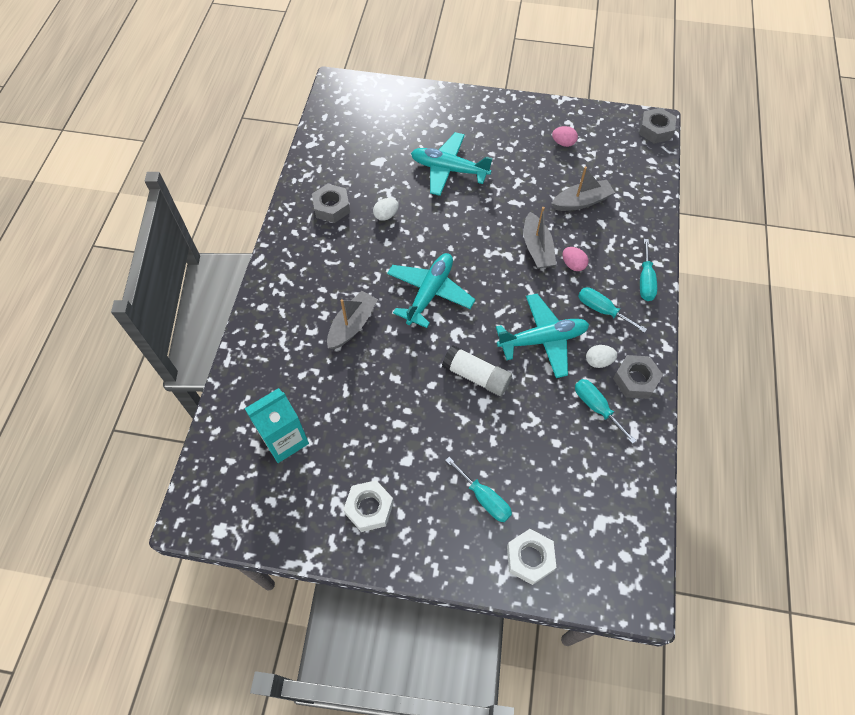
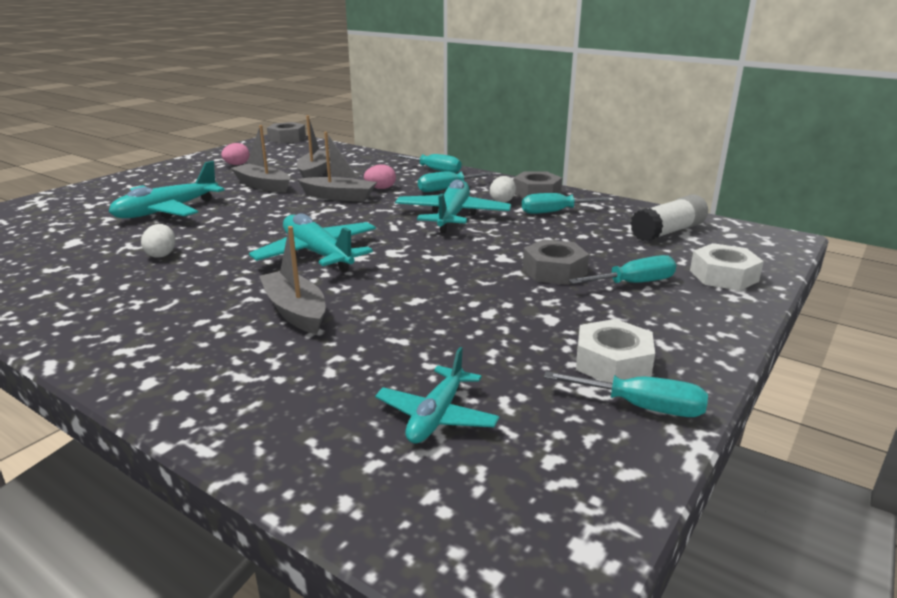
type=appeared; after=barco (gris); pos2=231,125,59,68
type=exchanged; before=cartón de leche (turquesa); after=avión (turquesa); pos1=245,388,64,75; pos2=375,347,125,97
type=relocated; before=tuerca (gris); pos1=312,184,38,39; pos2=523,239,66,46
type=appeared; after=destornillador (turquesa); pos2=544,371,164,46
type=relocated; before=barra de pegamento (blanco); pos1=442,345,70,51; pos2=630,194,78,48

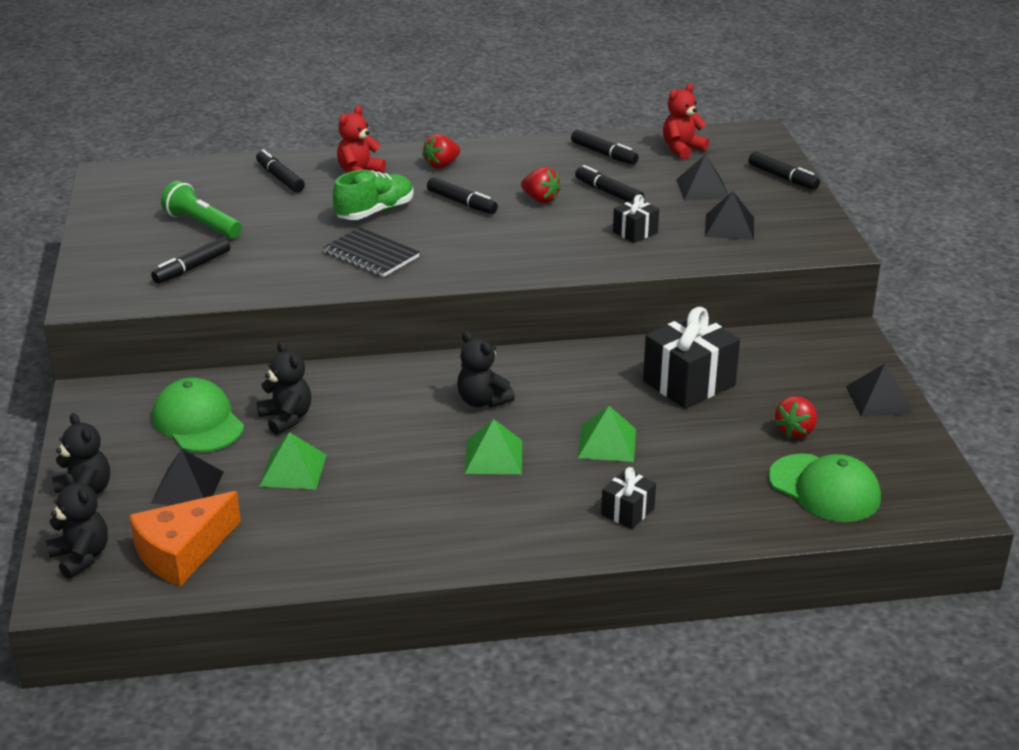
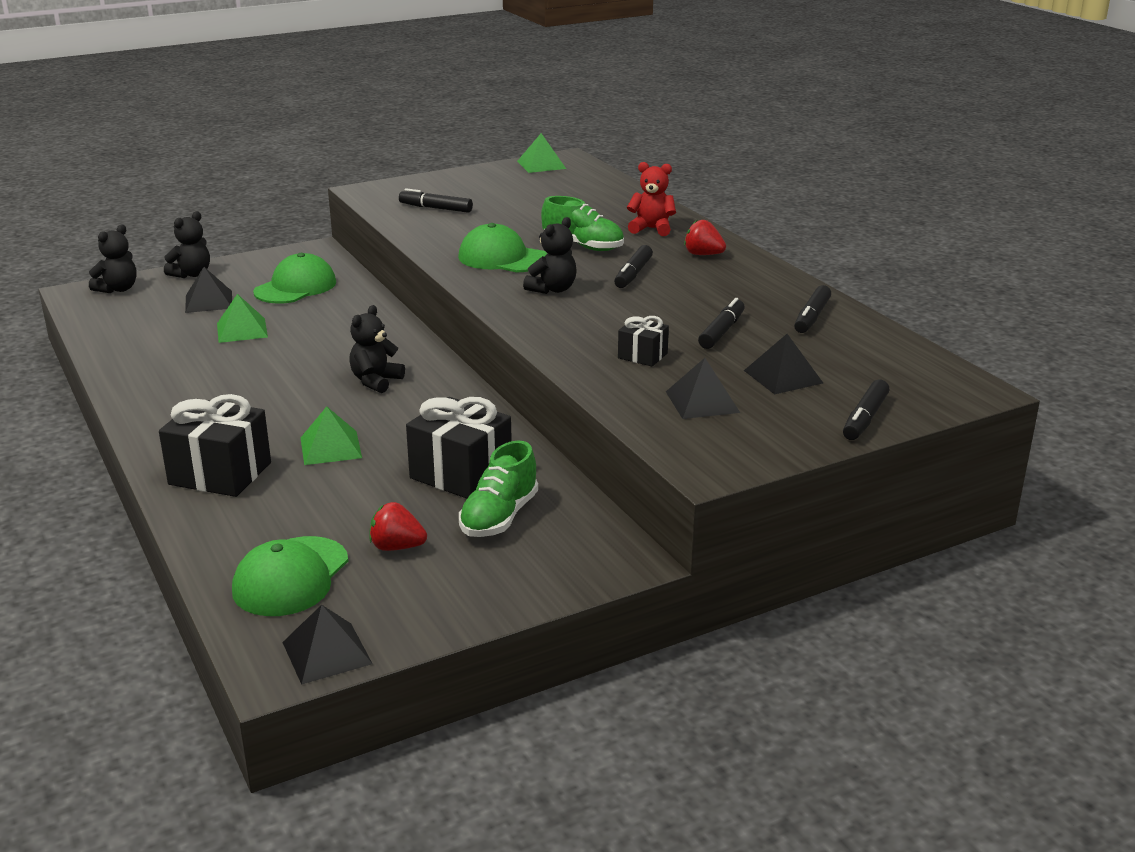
type=size; before=regalo (negro); pos1=601,467,55,62; pos2=159,394,112,103; scale=1.89
type=relocated; before=pirámide (negro); pos1=846,363,68,54; pos2=282,605,91,80
type=exchanged; before=cuaderno (negro); after=gorra (verde); pos1=323,227,97,50; pos2=458,223,89,50
type=appeared; after=zapato (verde); pos2=459,441,79,96
type=relocated; before=pirámide (verde); pos1=465,419,57,55; pos2=517,133,49,40
type=relocated; before=osito (negro); pos1=257,341,54,94; pos2=523,217,54,77
type=missing; before=queso (naranja); pos1=129,491,112,95
type=missing; before=lámpara de mano (verde); pos1=161,181,81,58
type=missing; before=rotulador (negro); pos1=256,150,49,43
type=missing; before=fresa (rojo); pos1=521,167,40,36
type=missing; before=osito (rojo); pos1=663,84,46,75

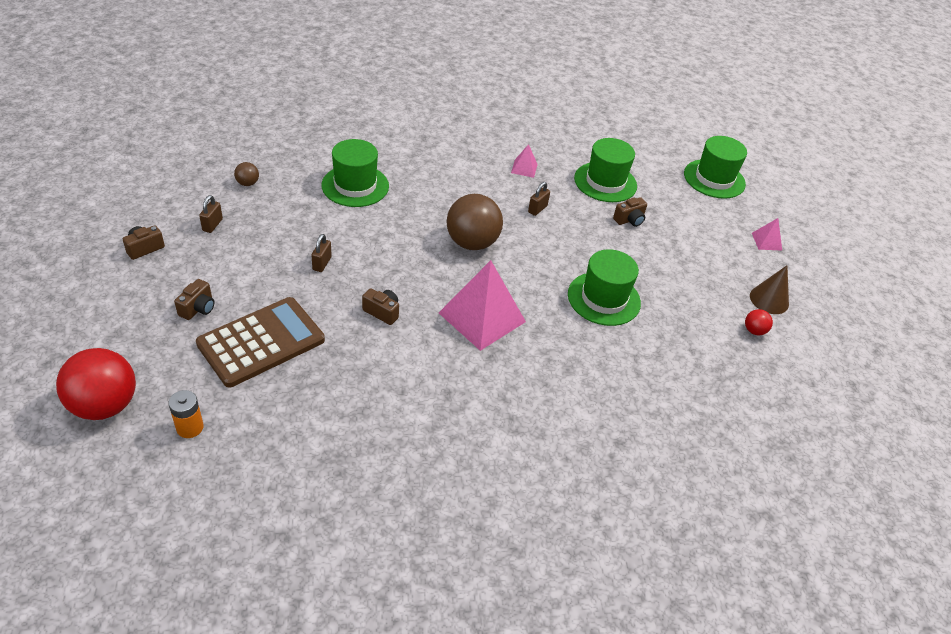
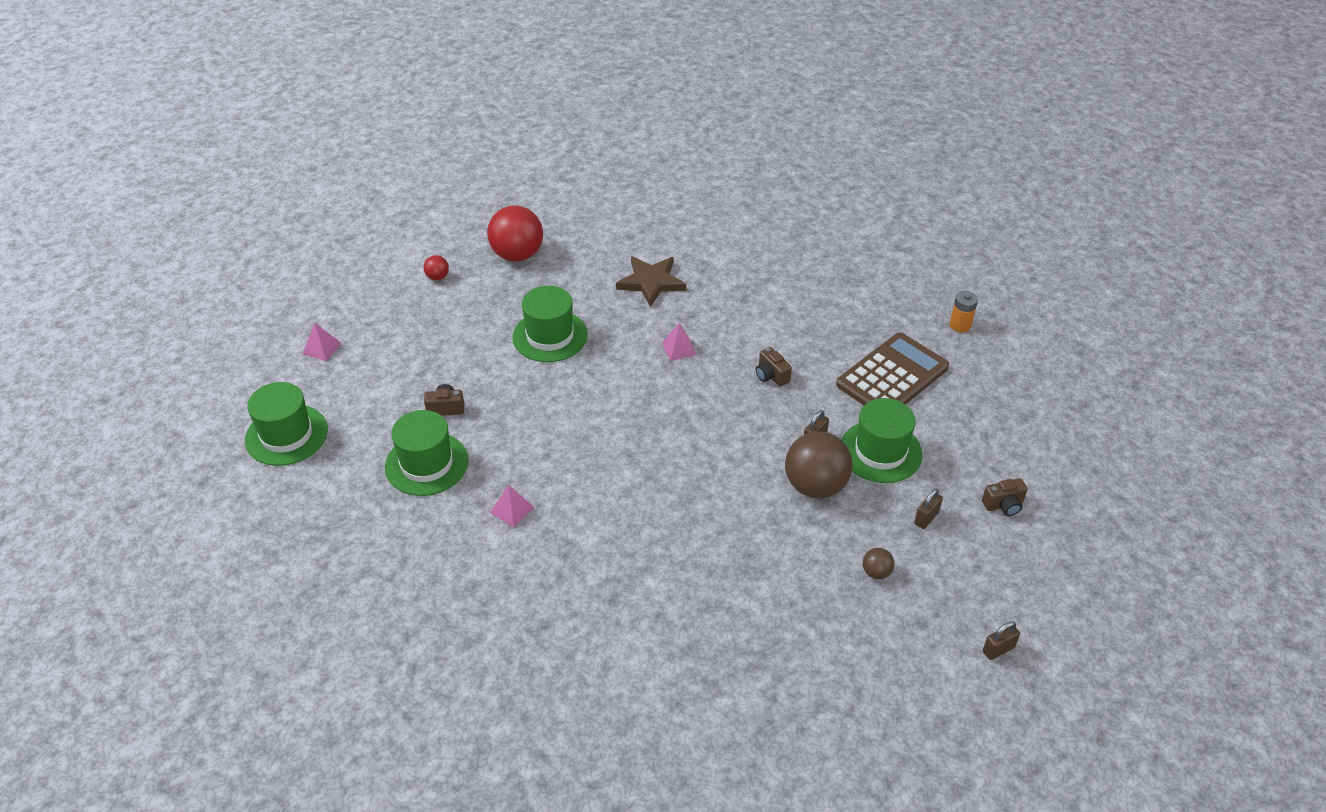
type=relocated; before=pelota (rojo); pos1=56,348,80,72; pos2=487,206,56,56
type=appeared; after=estrella (marrón); pos2=616,257,70,50
type=size; before=pirámide (rosa); pos1=439,260,87,91; pos2=662,323,35,38; scale=0.46
type=relocated; before=pelota (marrón); pos1=447,194,56,56; pos2=785,431,68,67
type=spun; before=calculadora (marrón); pos1=196,297,129,90; pos2=836,332,113,73; turn=150
type=relocated; before=sombrero (verde); pos1=321,139,68,68; pos2=841,398,82,85
type=relocated; before=candado (marrón); pos1=528,182,22,34; pos2=983,622,37,38
type=missing; before=cámara (marrón); pos1=174,279,41,41
type=missing; before=cono (marrón); pos1=750,266,39,48

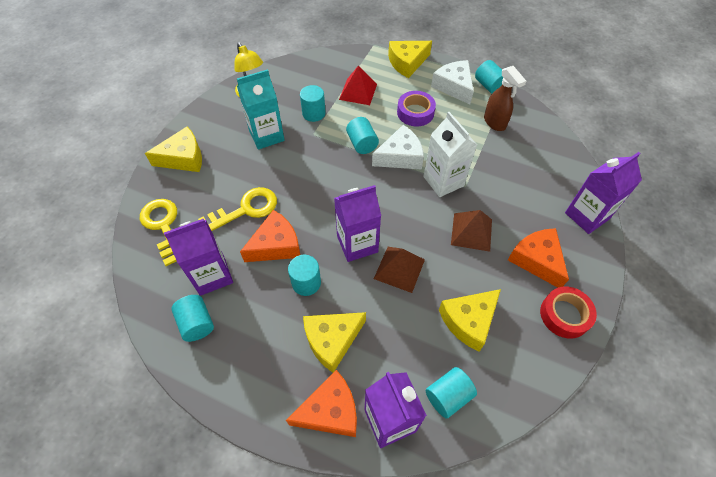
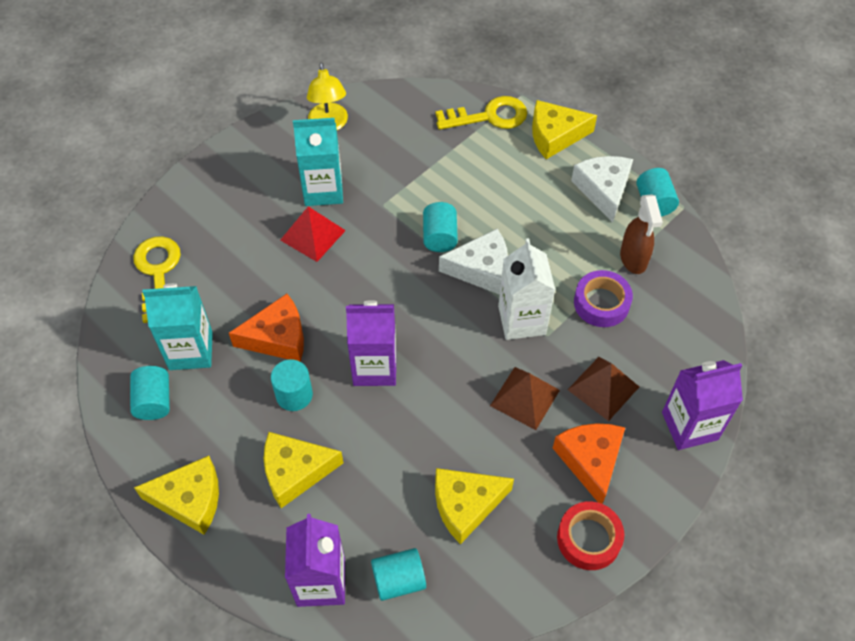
type=relocated; before=queso (amarillo); pos1=145,127,57,45; pos2=134,456,85,79
type=colour; before=cartón de leche (morado); after=cartón de leche (turquesa); pos1=164,219,69,77; pos2=142,283,71,87
type=relocated; before=pirámide (rojo); pos1=339,66,38,39; pos2=280,206,66,56
type=relocated; before=llave (amarillo); pos1=198,187,79,44; pos2=435,96,92,34
type=relocated; before=pirámide (marrón); pos1=374,247,51,46; pos2=568,357,71,64
type=relocated; before=cinta adhesiva (morado); pos1=397,91,39,35; pos2=574,270,59,57
type=missing; before=queso (naranja); pos1=286,370,71,67
type=missing; before=cilindro (turquesa); pos1=300,85,26,37

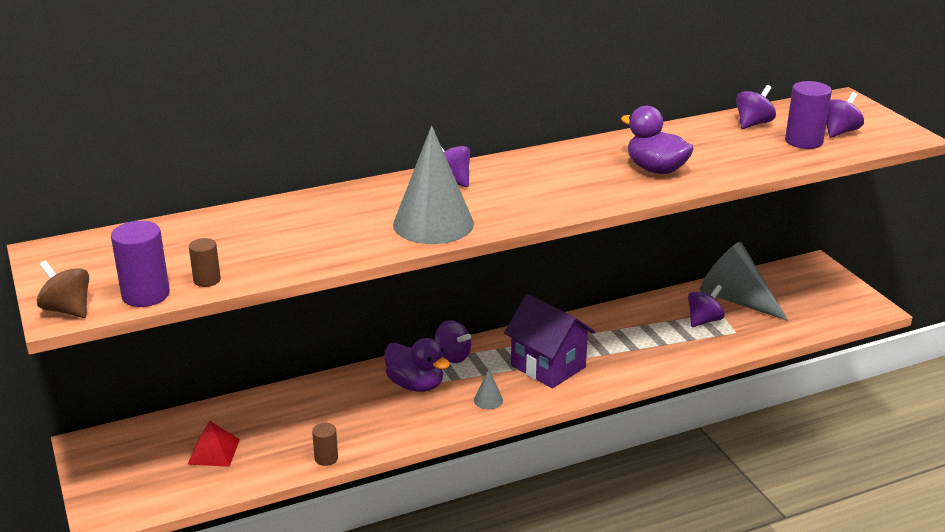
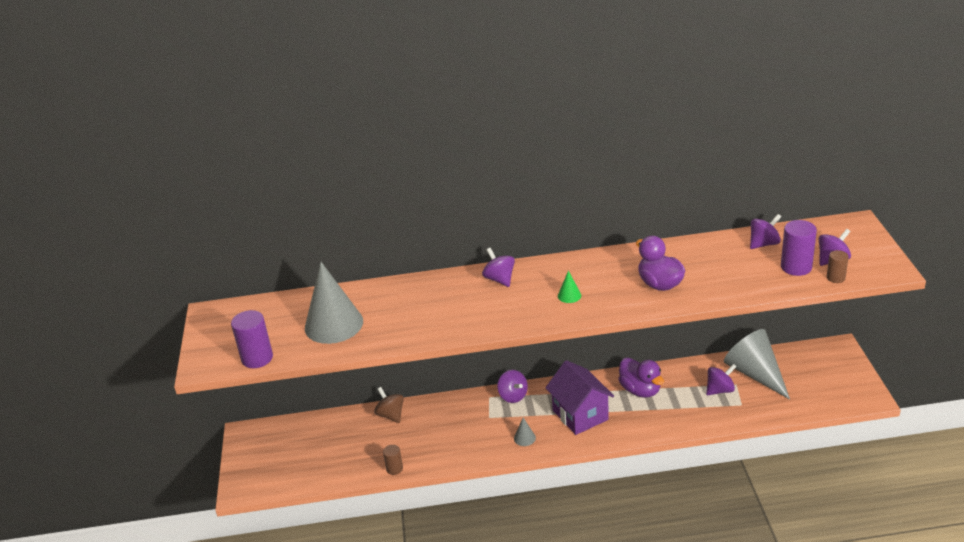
type=relocated; before=cono (gris); pos1=393,126,81,118; pos2=305,262,58,82
type=relocated; before=peonza (marrón); pos1=36,261,53,57; pos2=374,387,30,36
type=appeared; after=cono (verde); pos2=558,270,23,33
type=relocated; before=pato (morado); pos1=385,338,65,54; pos2=618,358,46,40
type=relocated; before=cilindro (marrón); pos1=189,238,32,49; pos2=827,250,22,33
type=missing; before=pirámide (rojo); pos1=187,421,53,46

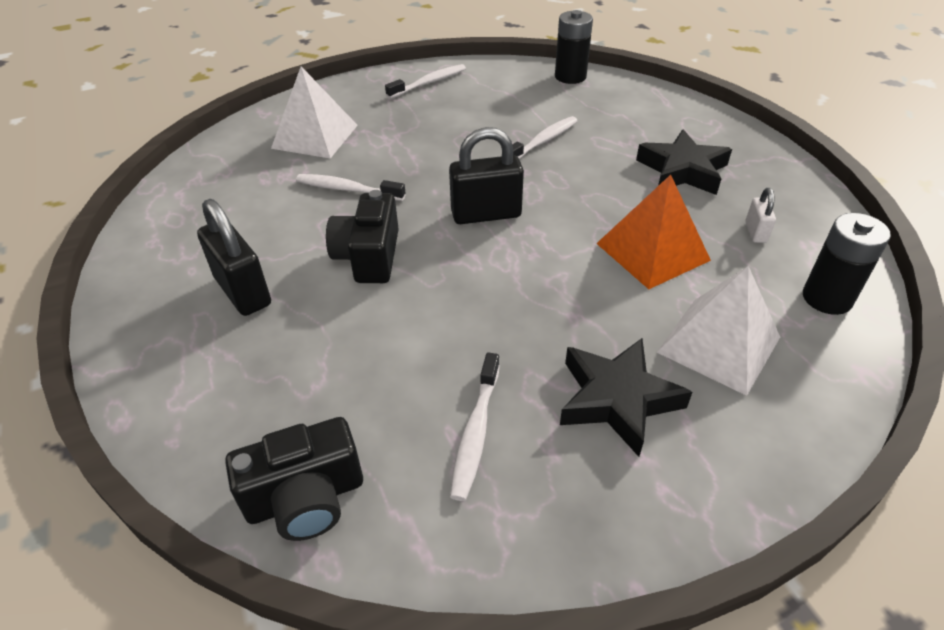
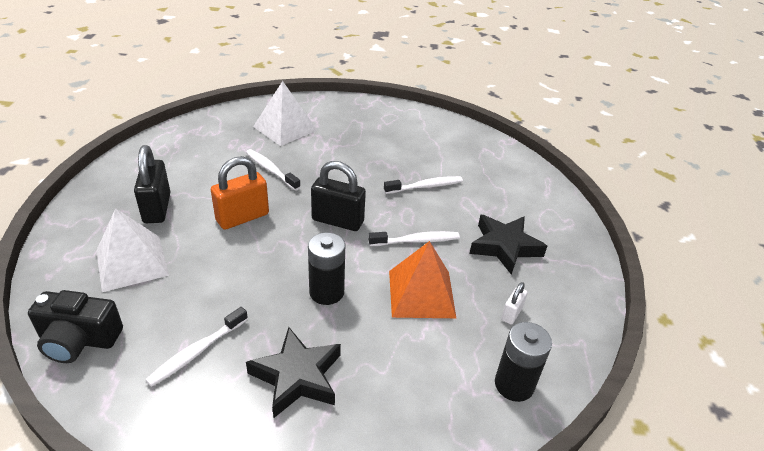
type=relocated; before=pirámide (blanco); pos1=657,266,123,130; pos2=96,208,73,84
type=exchanged; before=cámara (negro); after=candado (naranja); pos1=326,190,73,93; pos2=211,156,58,74
type=relocated; before=pila (negro); pos1=555,10,38,74; pos2=308,232,37,73
type=relocated; before=cepillo de dientes (blanco); pos1=385,64,81,35; pos2=368,231,92,15

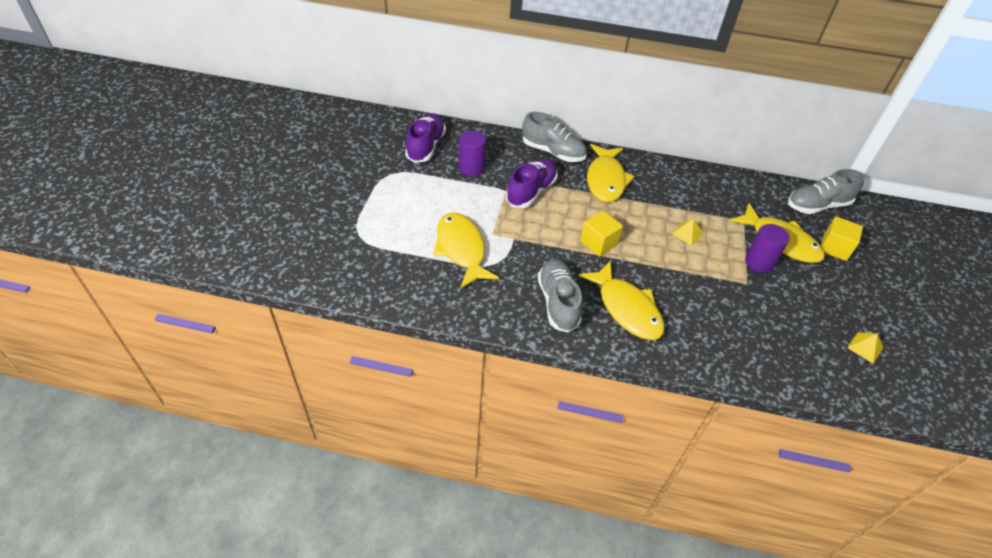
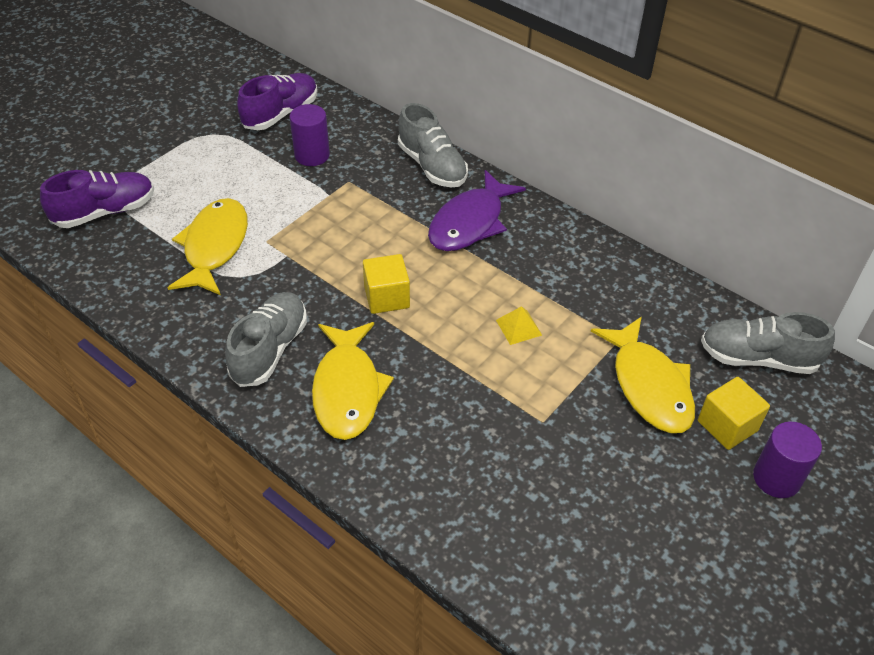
type=relocated; before=zapato (morado); pos1=506,159,52,49; pos2=40,170,114,58
type=colour; before=pez (amarillo); after=pez (morado); pos1=587,144,48,58; pos2=428,170,98,81
type=relocated; before=cilindro (morado); pos1=745,224,45,49; pos2=753,422,69,76
type=missing; before=pirámide (amarillo); pos1=847,332,36,32

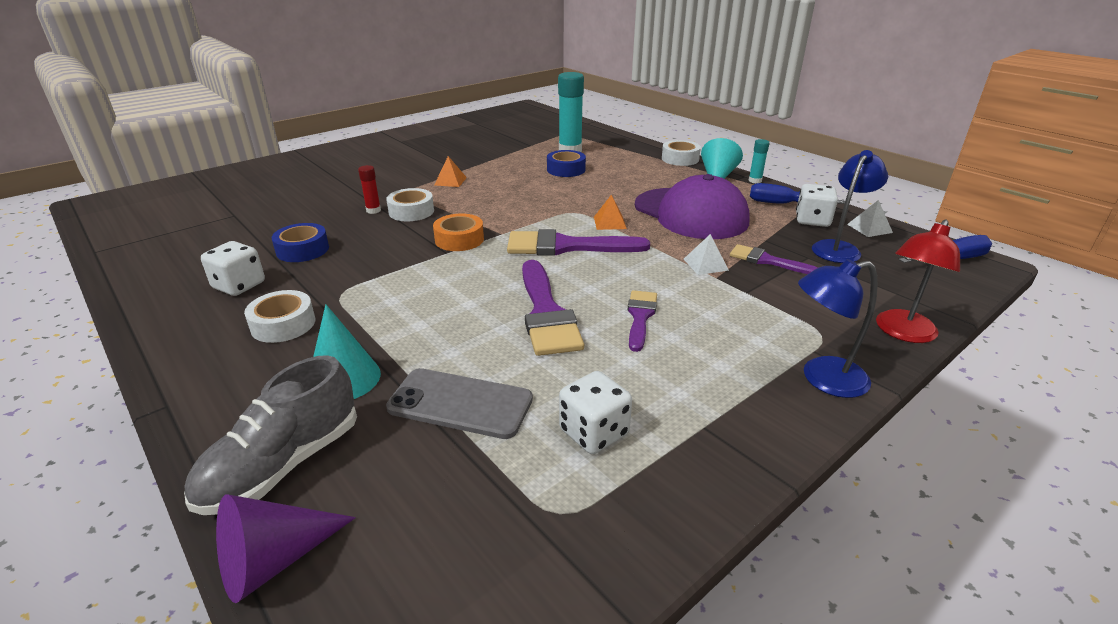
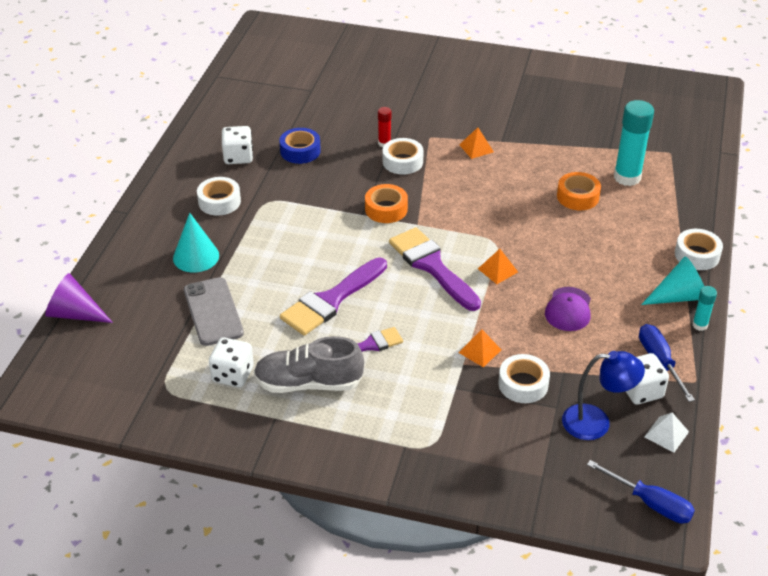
type=relocated; before=zapato (gris); pos1=184,355,173,160; pos2=254,336,110,57
type=colour; before=pirámide (blanco); after=pirámide (naranja); pos1=684,234,45,41; pos2=459,329,42,38
type=exchanged; before=pincel (morado); after=cinta adhesiva (blanco); pos1=730,244,88,30; pos2=499,354,51,49
type=size; before=gorra (morado); pos1=635,174,115,65; pos2=545,287,46,44; scale=0.49
type=colour; before=cinta adhesiva (azul); after=cinta adhesiva (naranja); pos1=547,150,39,27; pos2=557,172,44,38
type=missing; before=lámpara (azul); pos1=798,259,80,139
type=missing; before=lámpara (rojo); pos1=876,220,84,123

